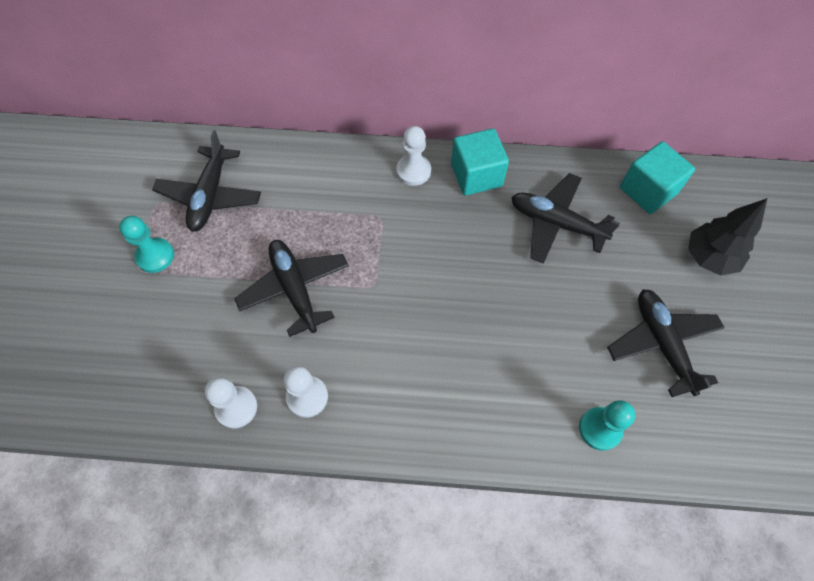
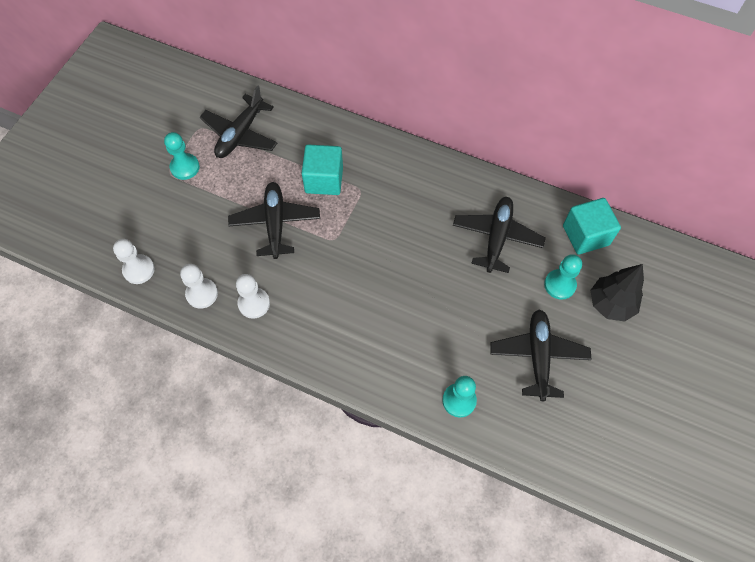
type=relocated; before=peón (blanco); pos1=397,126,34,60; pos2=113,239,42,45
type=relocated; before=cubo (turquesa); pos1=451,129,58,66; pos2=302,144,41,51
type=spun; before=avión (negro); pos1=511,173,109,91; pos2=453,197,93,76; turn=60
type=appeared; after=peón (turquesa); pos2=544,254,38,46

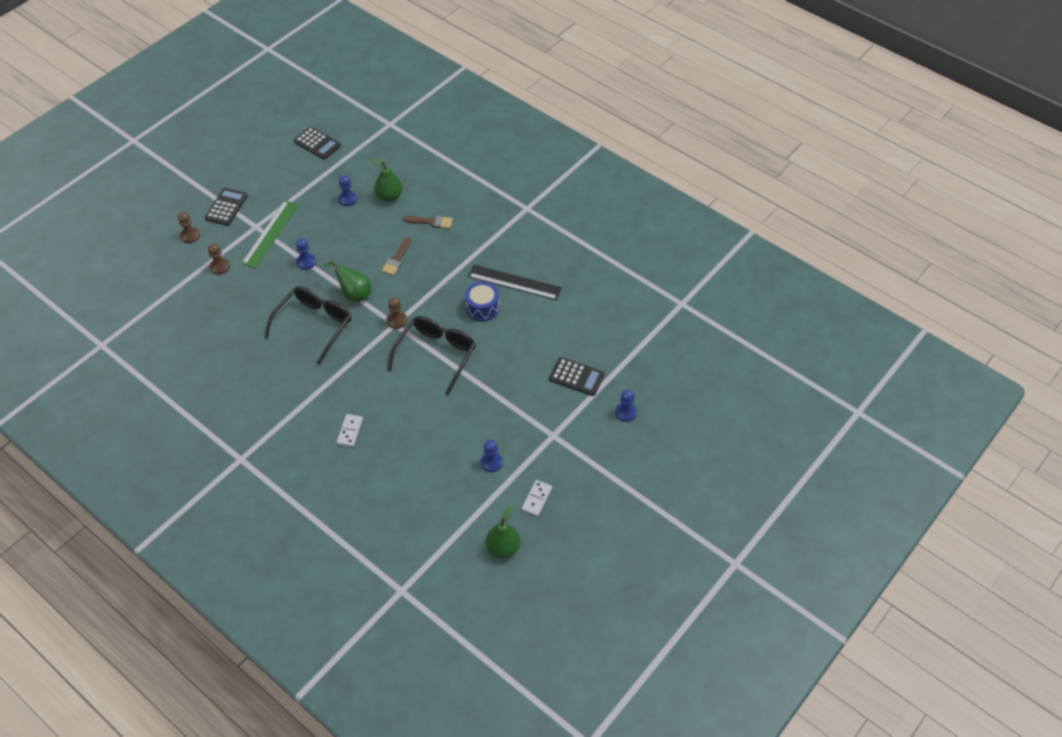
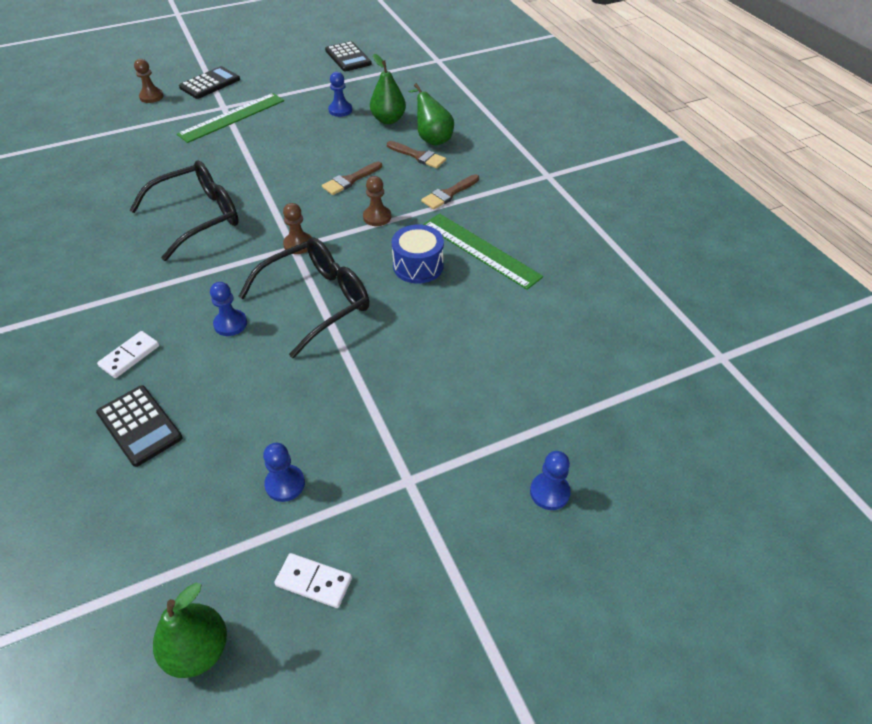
type=relocated; before=calculadora (negro); pos1=549,357,56,39; pos2=96,385,87,82
type=relocated; before=peón (azul); pos1=296,238,20,32; pos2=210,282,37,54
type=spun; before=ficha de dominó (blanco); pos1=522,480,30,37; pos2=274,553,78,55; turn=60
type=relocated; before=peón (marrón); pos1=208,243,22,32; pos2=363,176,28,50
type=relocated; before=pera (verde); pos1=323,260,48,42; pos2=408,83,46,63
type=appeared; after=pincel (marrón); pos2=421,174,58,36
type=colour; before=regla (negro); after=regla (verde); pos1=468,265,94,35; pos2=423,213,120,77

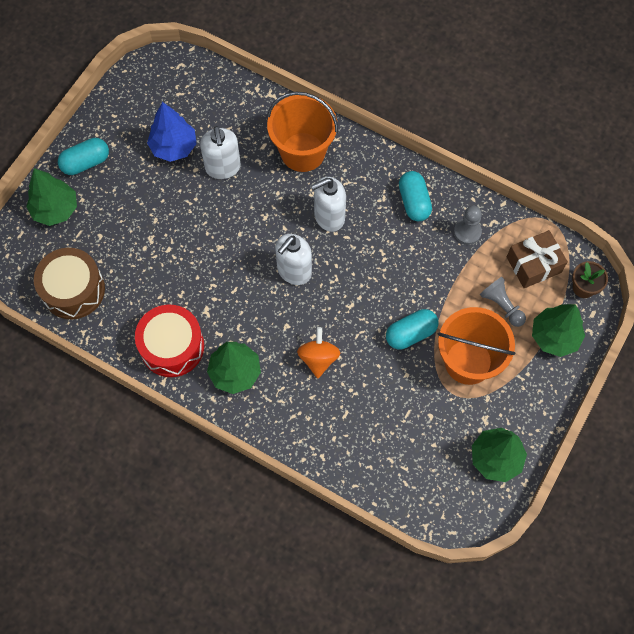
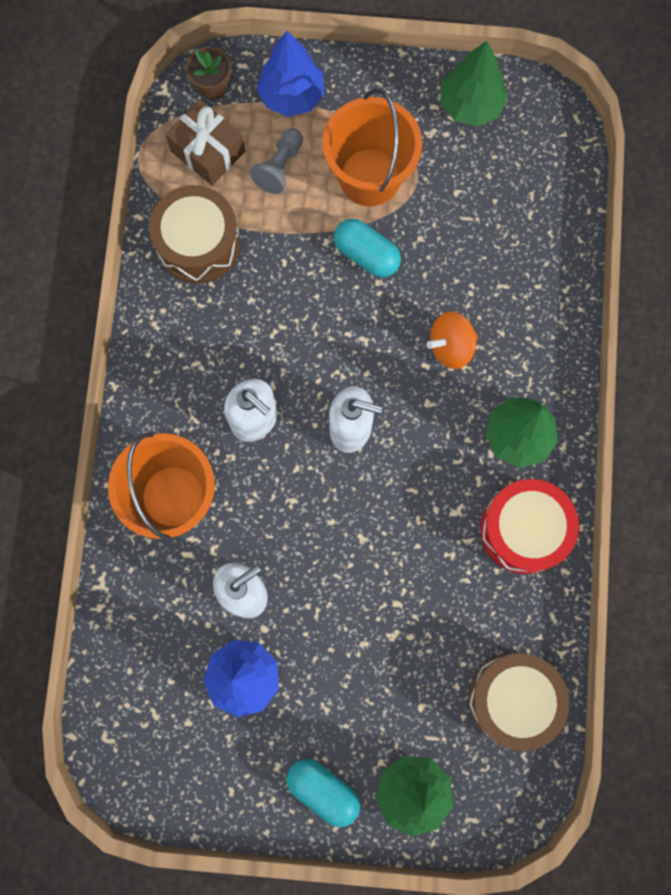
type=exchanged; before=peón (gris); after=tambor (marrón); pos1=454,206,28,39; pos2=149,185,91,98
type=colour; before=árbol (verde); after=árbol (azul); pos1=532,304,53,53; pos2=257,31,68,86
type=missing; before=cápsula (turquesa); pos1=399,171,33,50

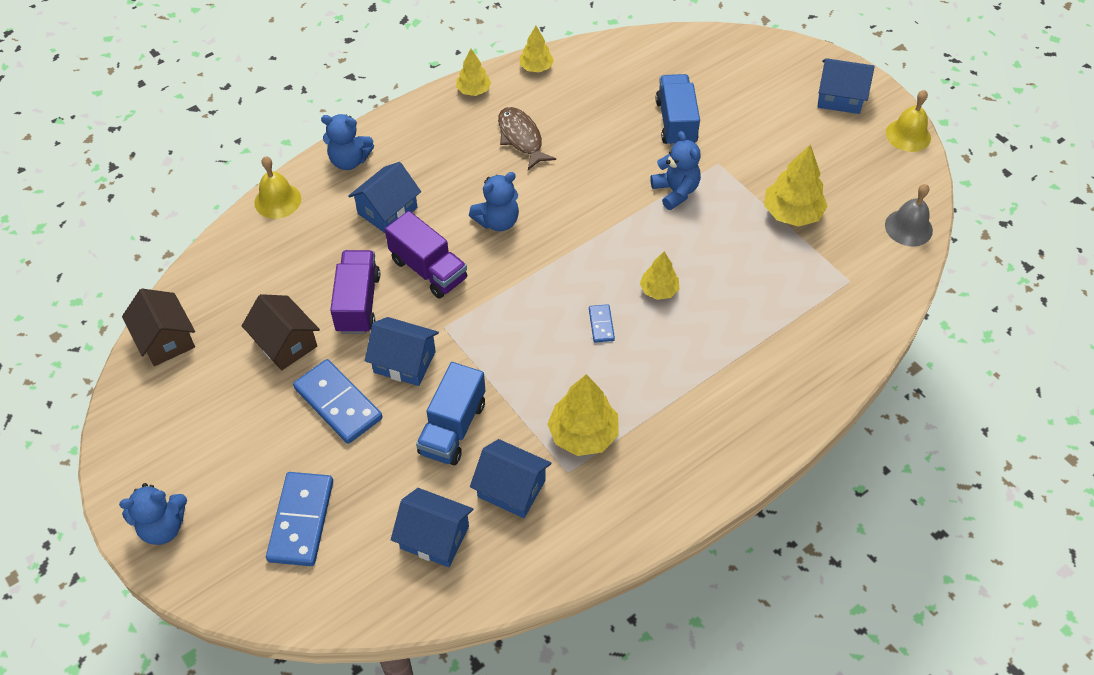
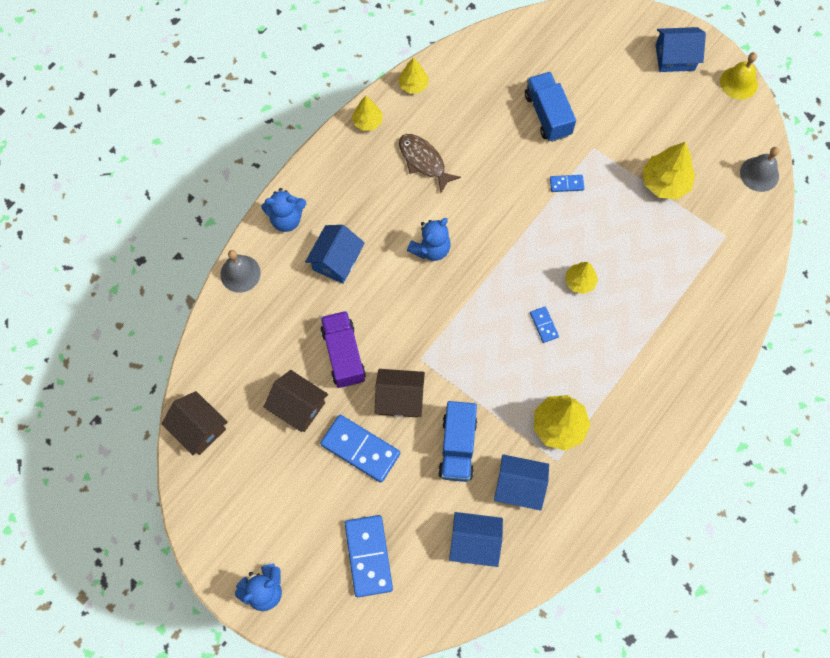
type=colour; before=campana (amarillo); after=campana (gris); pos1=254,156,47,63; pos2=220,250,41,43
type=colour; before=casa (azul); after=casa (marrón); pos1=365,317,74,69; pos2=375,369,50,49
type=exchanged; before=osito (azul); after=ficha de dominó (azul); pos1=650,131,51,79; pos2=550,175,34,17
type=missing; before=camión (morado); pos1=385,211,82,88

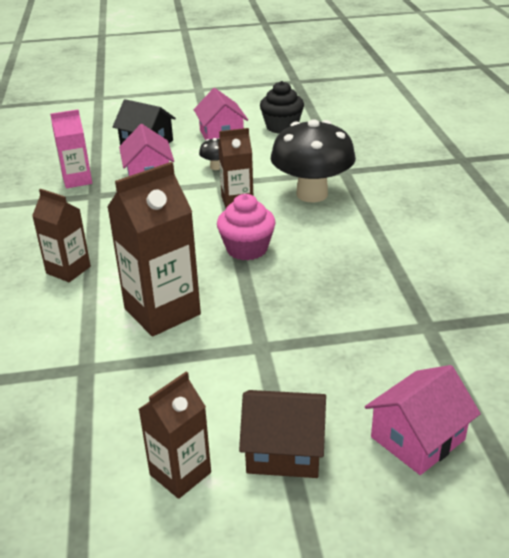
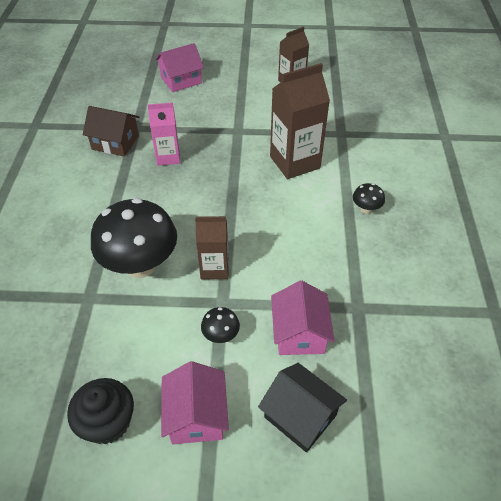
type=relocated; before=casa (marrón); pos1=239,390,87,88; pos2=83,106,56,51
type=relocated; before=cartón de leche (rosa); pos1=50,109,42,79; pos2=147,102,33,64
type=exchanged; before=cartón de leche (marrón); after=seta (negro); pos1=32,189,59,93; pos2=353,183,32,31
type=missing; before=magdalena (rosa); pos1=217,194,59,66

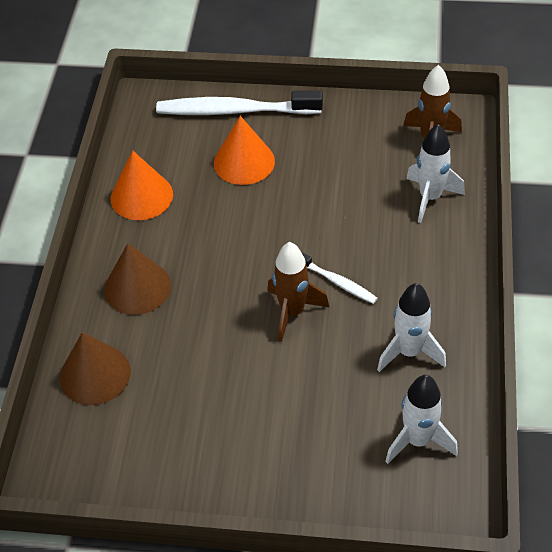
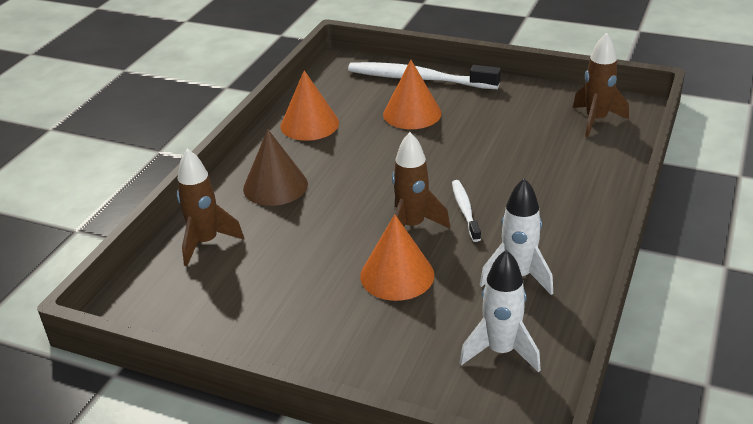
type=exchanged; before=cono (marrón); after=cohete (marrón); pos1=60,332,71,73; pos2=177,149,67,117
type=appeared; after=cono (naranja); pos2=360,214,74,87
type=spun; before=cepillo de dientes (blanco); pos1=301,252,77,52; pos2=452,180,29,62; turn=-150
type=missing; before=cohete (blanco); pos1=406,124,59,99

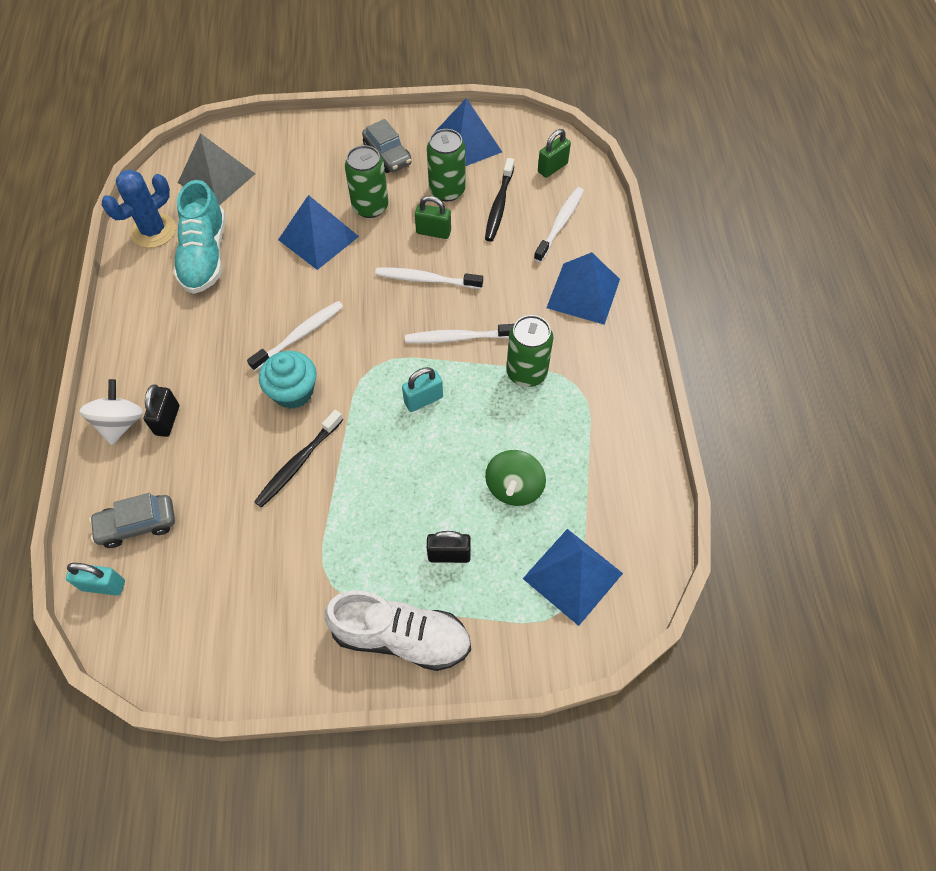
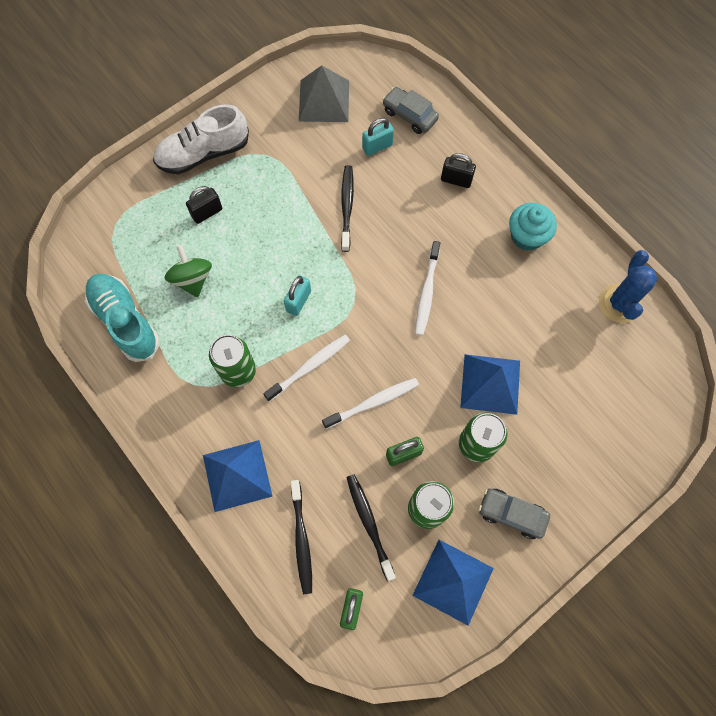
type=relocated; before=zapato (turquesa); pos1=173,180,53,114; pos2=85,274,75,88
type=colour; before=cepillo de dientes (blanco); after=cepillo de dientes (negro); pos1=534,187,50,75; pos2=291,480,21,115
type=relocated; before=pirámide (gris); pos1=178,133,77,72; pos2=299,65,50,57
type=relocated; before=candado (turquesa); pos1=66,563,59,33; pos2=362,118,32,38
type=spun; before=coche (gris); pos1=89,493,86,55; pos2=382,87,57,47; turn=-90
type=spun; before=candado (negro); pos1=144,385,35,52; pos2=441,153,35,35; turn=-45
type=relocated; before=magdalena (turquesa); pos1=259,351,57,58; pos2=509,203,48,48
type=missing; before=peonza (blanco); pos1=79,379,64,66
type=missing; before=pirámide (azul); pos1=523,529,100,97

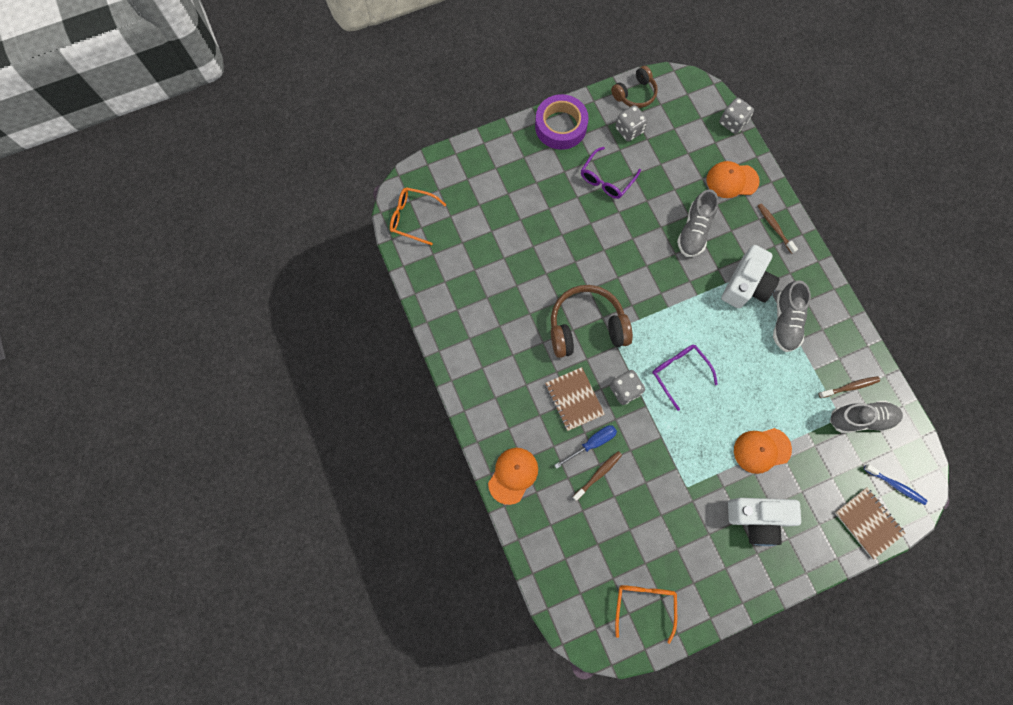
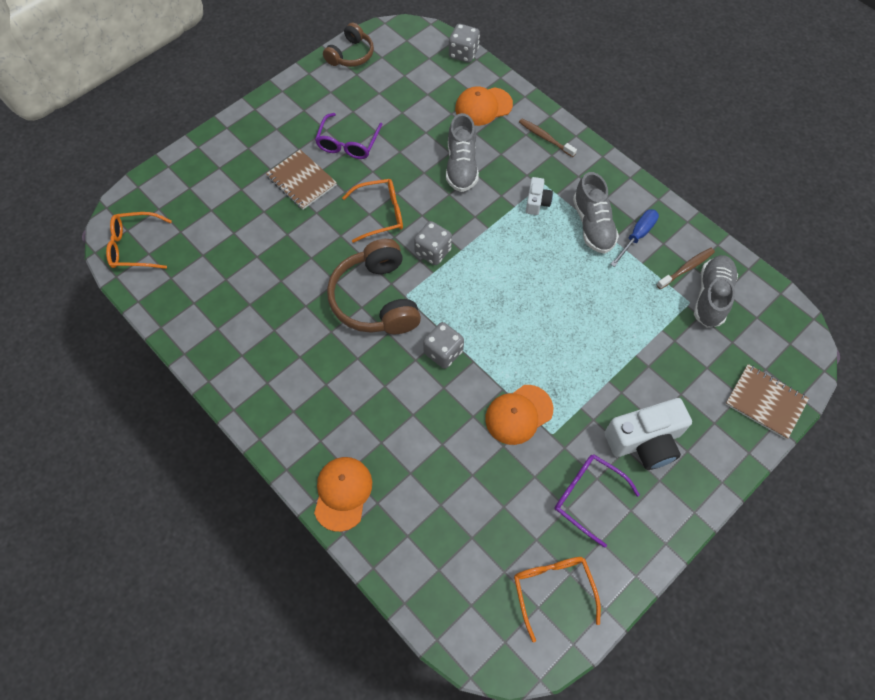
type=relocated; before=cuaderno (marrón); pos1=545,367,60,64; pos2=266,150,71,60
type=spun; before=auriculares (marrón); pos1=551,285,82,73; pos2=327,239,94,95; turn=-75
type=appeared; after=gafas (naranja); pos2=342,179,61,64
type=relocated; before=dado (gris); pos1=615,105,33,36; pos2=414,221,38,44
type=relocated; before=gorra (naranja); pos1=734,428,58,46; pos2=485,385,68,60
type=size; before=cámara (blanco); pos1=721,245,59,64; pos2=526,177,27,38; scale=0.51
type=relocated; before=gafas (morado); pos1=652,345,66,66; pos2=554,455,86,93
type=relocated; before=destornillador (azul); pos1=554,425,63,44; pos2=610,209,49,58
type=spun; before=zapato (gris); pos1=830,401,73,32; pos2=694,255,44,73; turn=-45
type=missing; before=cinta adhesiva (morado); pos1=535,94,54,56
type=missing; before=cepillo de dientes (marrón); pos1=573,451,49,50
type=missing; before=cepillo de dientes (azul); pos1=864,464,63,41

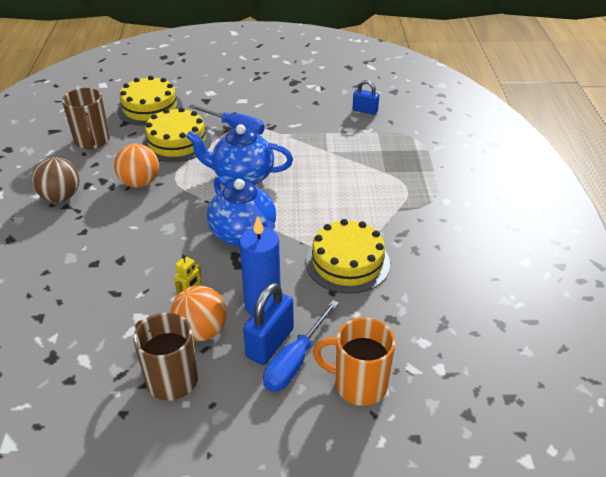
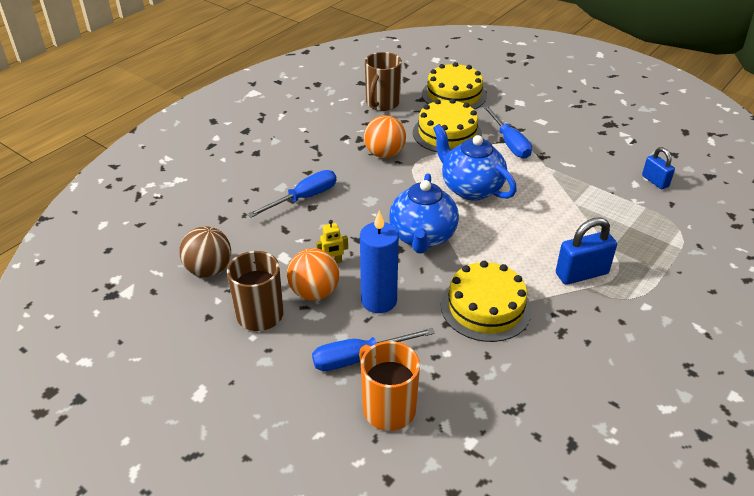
type=relocated; before=pelota (marrón); pos1=32,157,47,45; pos2=179,226,52,51
type=appeared; after=destornillador (azul); pos2=247,170,89,48
type=relocated; before=candado (azul); pos1=243,283,51,82; pos2=556,217,61,68

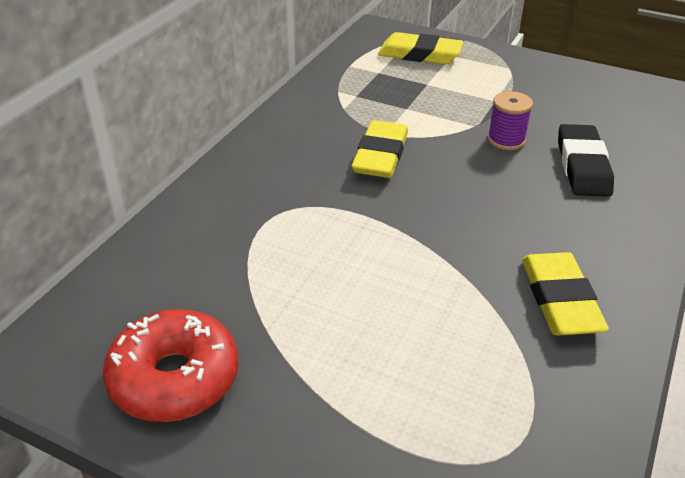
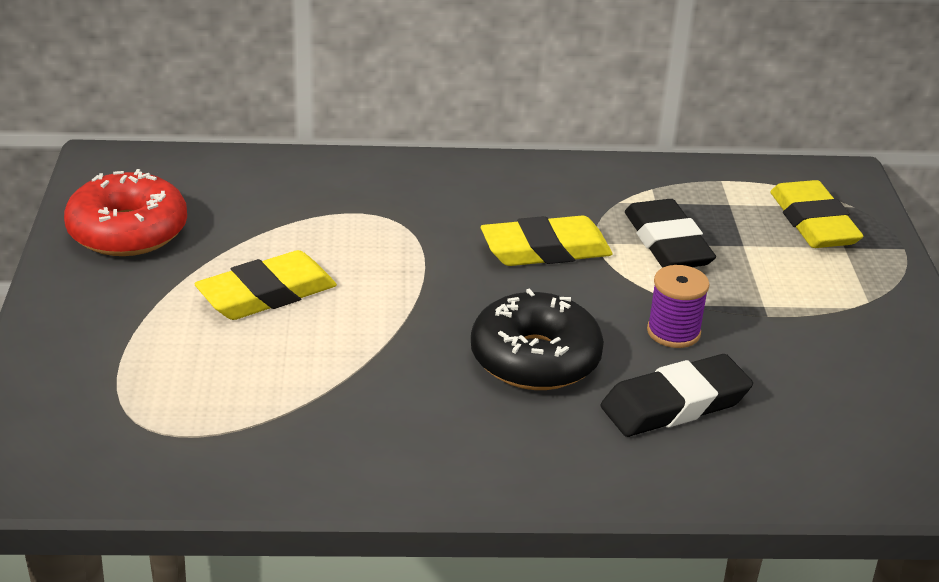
type=relocated; before=goma de borrar (amarillo); pos1=522,252,87,84; pos2=194,250,143,70
type=appeared; after=rosquilla (negro); pos2=471,288,133,102
type=appeared; after=goma de borrar (negro); pos2=625,199,91,69

